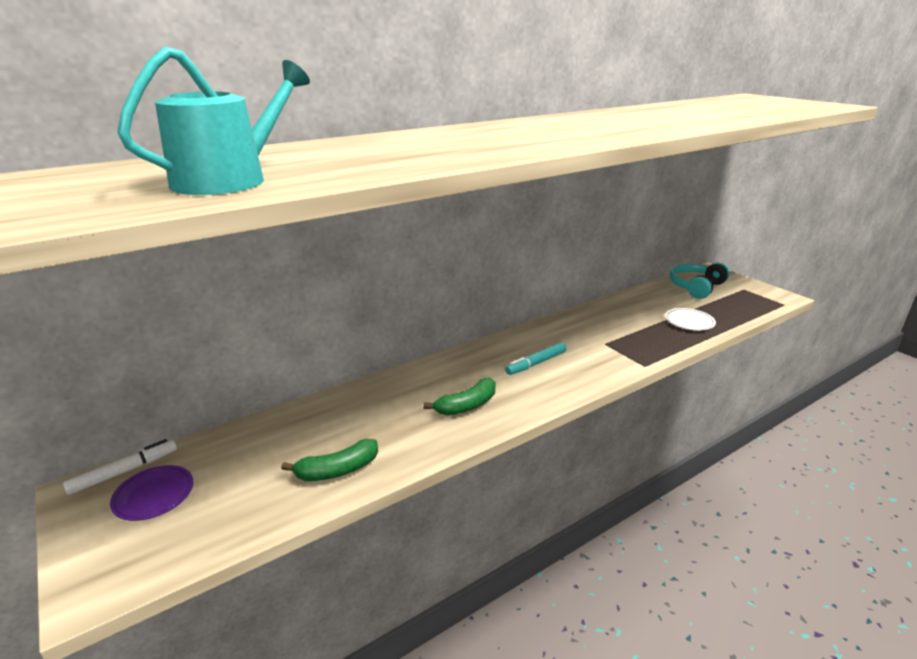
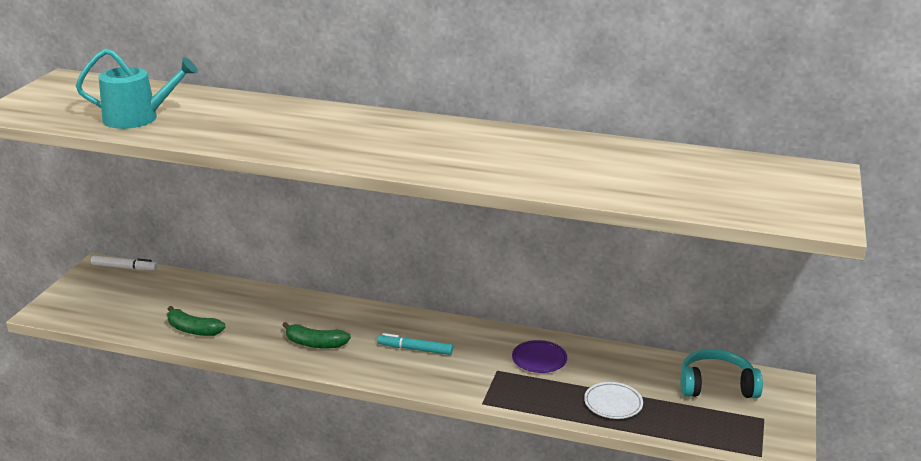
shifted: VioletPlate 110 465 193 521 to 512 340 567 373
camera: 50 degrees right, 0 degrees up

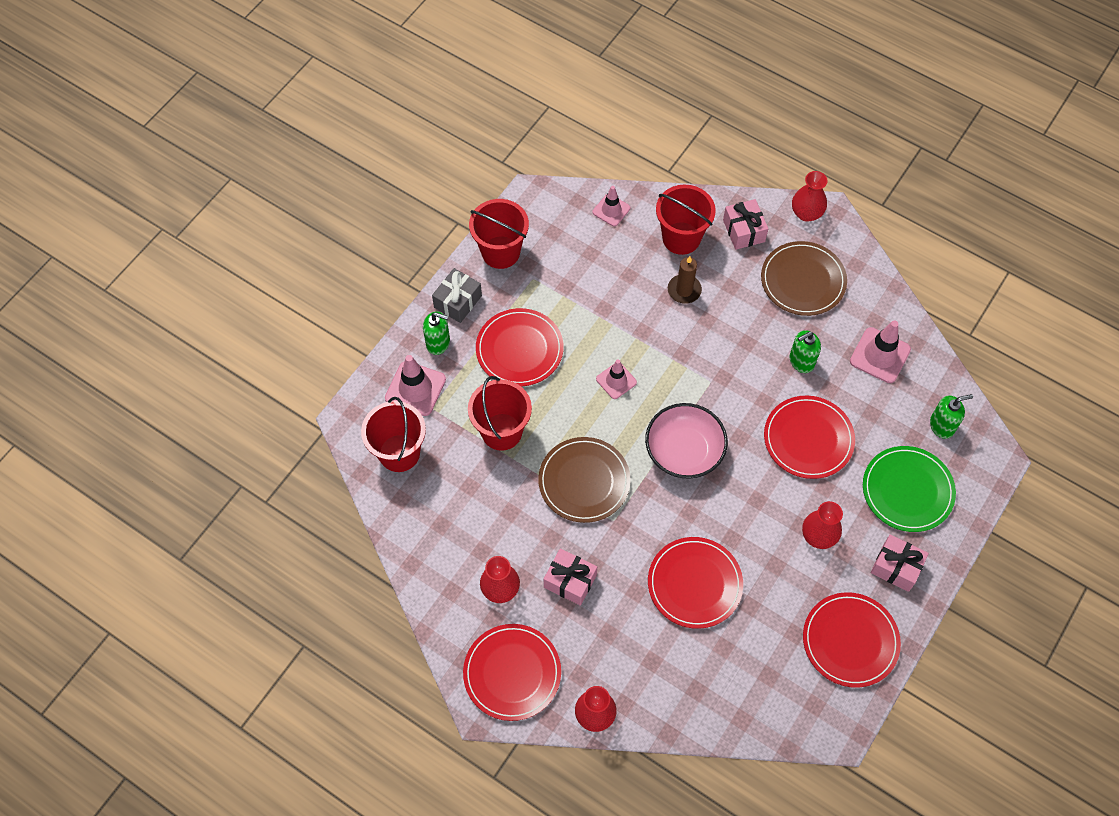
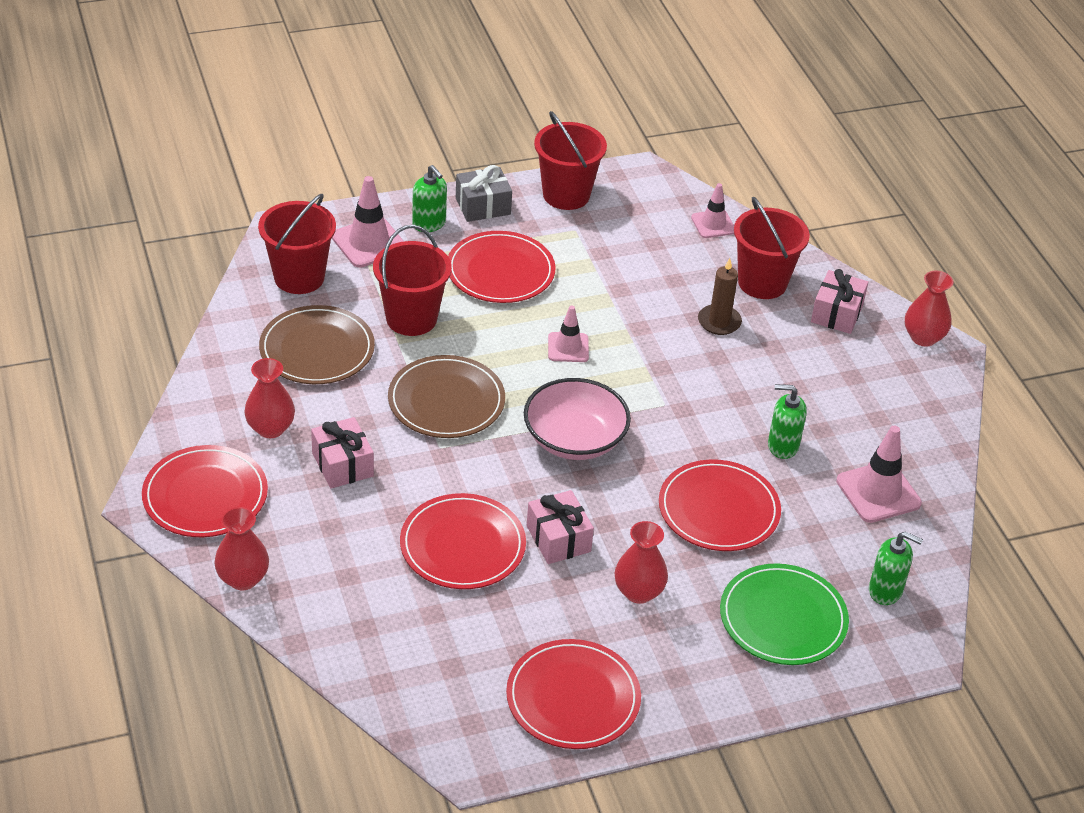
shifted: DarkBrownPlate 761 241 847 316 to 259 305 375 384; RosyWrappedGift 871 534 929 592 to 527 490 594 564
camera: 35 degrees right, 20 degrees down

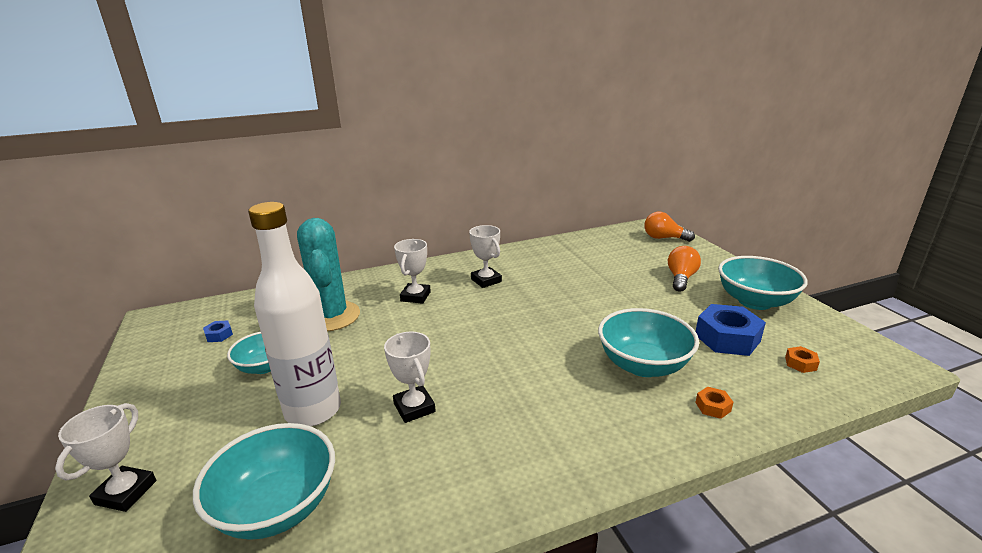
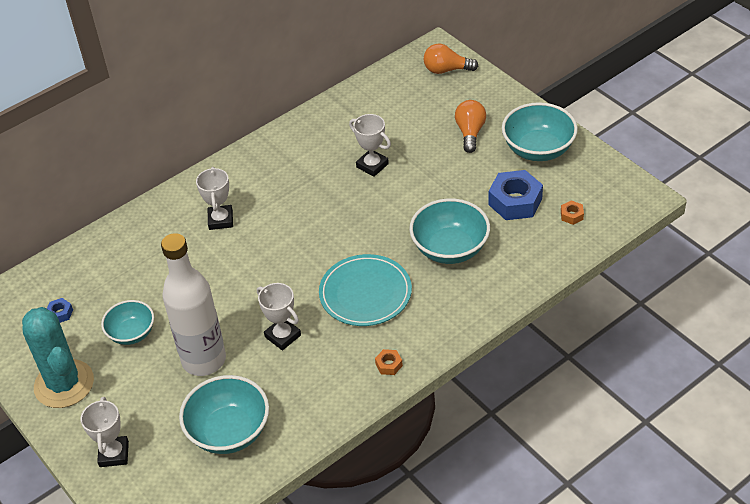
new: TurquoisePlate 319 254 412 326
shifted: TurquoiseCactus 297 218 360 331 to 22 307 94 408; PureWhiteTrophy 469 225 502 288 to 349 114 391 177; OrangeColouredHexagonNut 695 387 733 419 to 375 349 403 375
camera: 15 degrees left, 20 degrees up

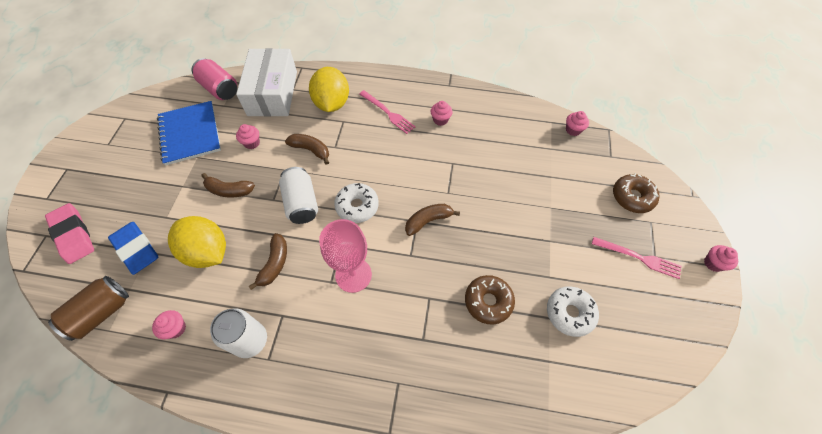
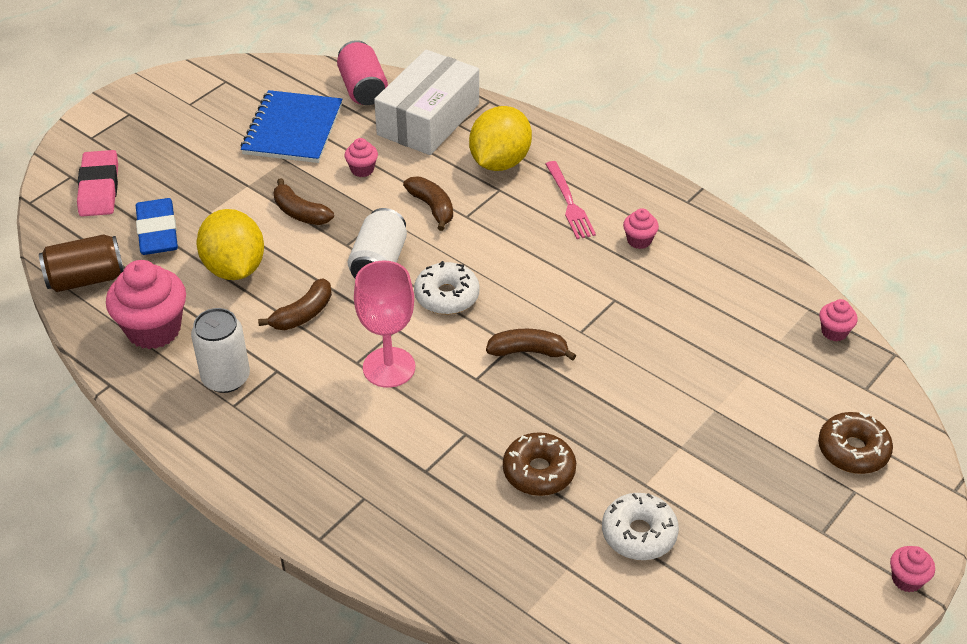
gone: RosyDinnerFork 592 237 682 279
scaled: RosyMuffin 152 310 186 339 = 106 260 186 349 x2.08
camera: 30 degrees right, 15 degrees down

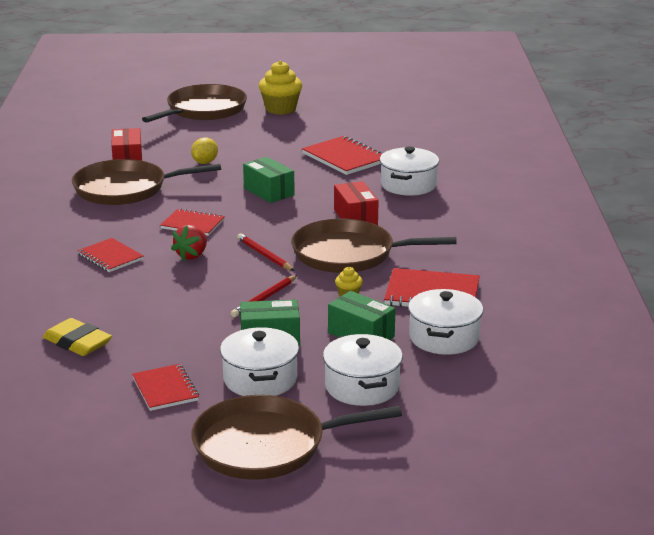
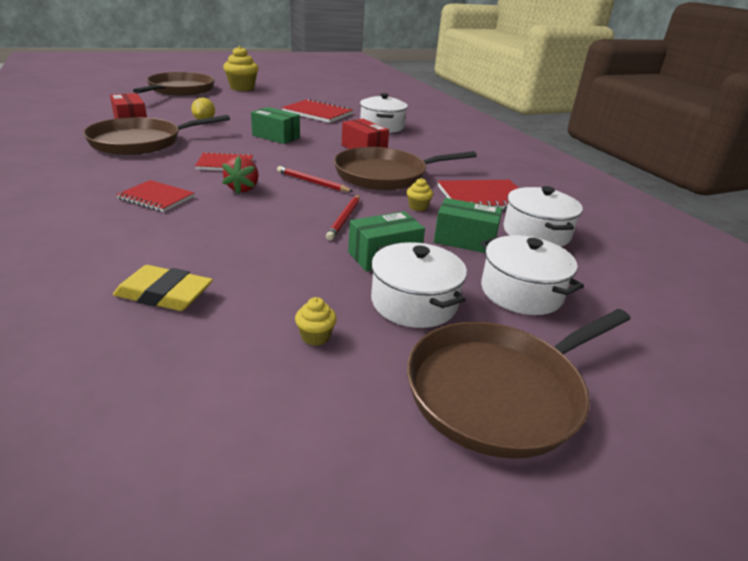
swapped: CrimsonExerciseBook 132 364 199 411 to YellowMuffin 295 297 337 346
camera: 25 degrees left, 5 degrees up

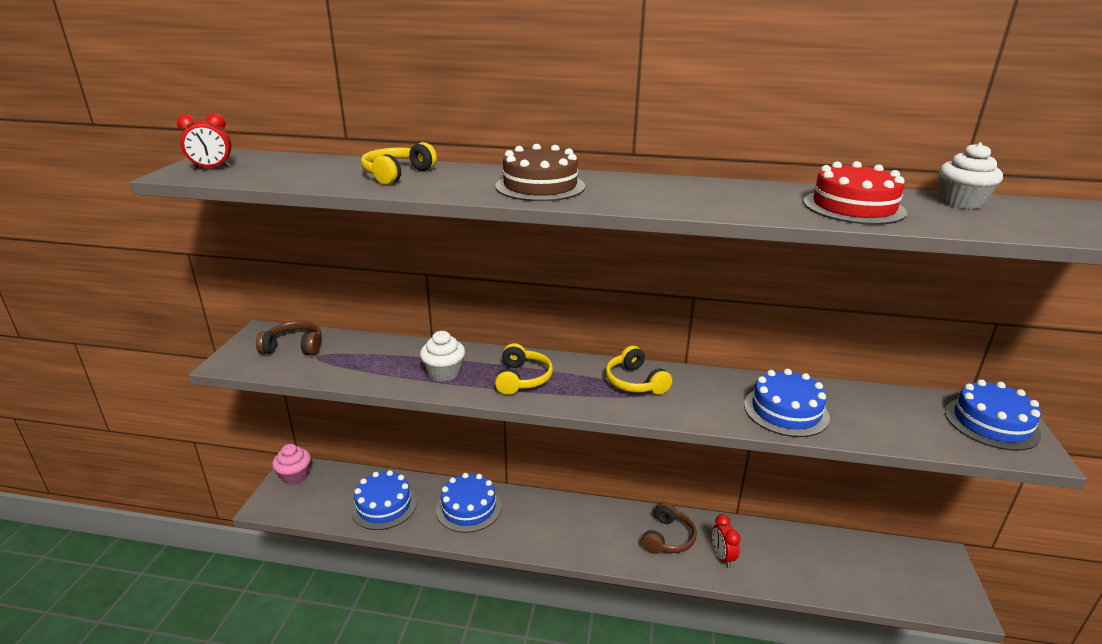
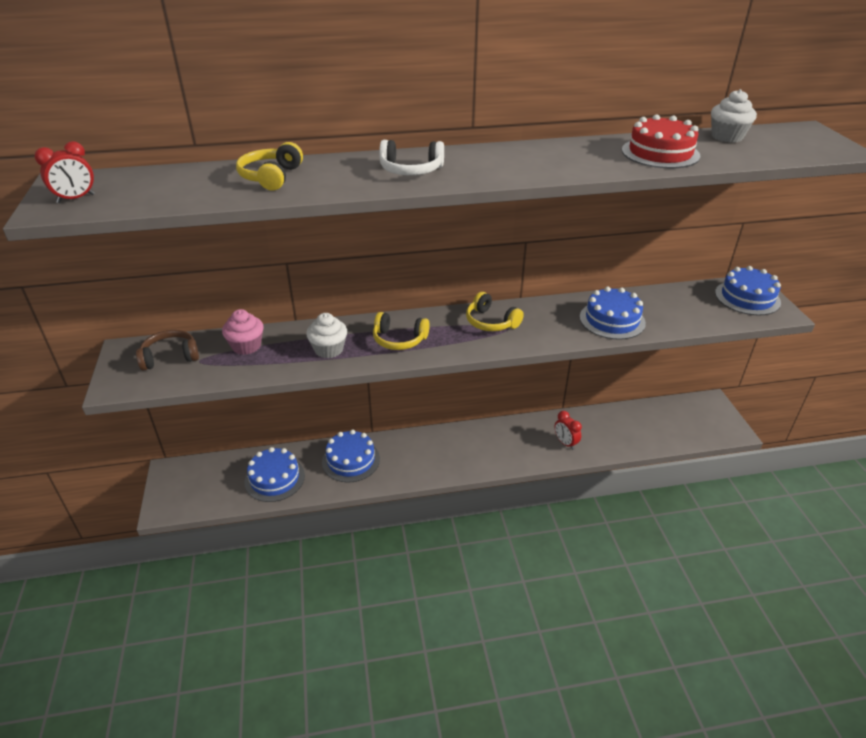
gone: DarkBrownOverEarHeadphones 641 502 697 554
shifted: RosyMuffin 272 444 311 485 to 222 309 264 355
swapped: DarkBrownCake 495 144 585 201 to PureWhiteOverEarHeadphones 379 140 444 175
rotated: YellowOverEarHeadphones 495 343 553 395 = 373 312 430 350 120 degrees clockwise
camera: 20 degrees left, 10 degrees up

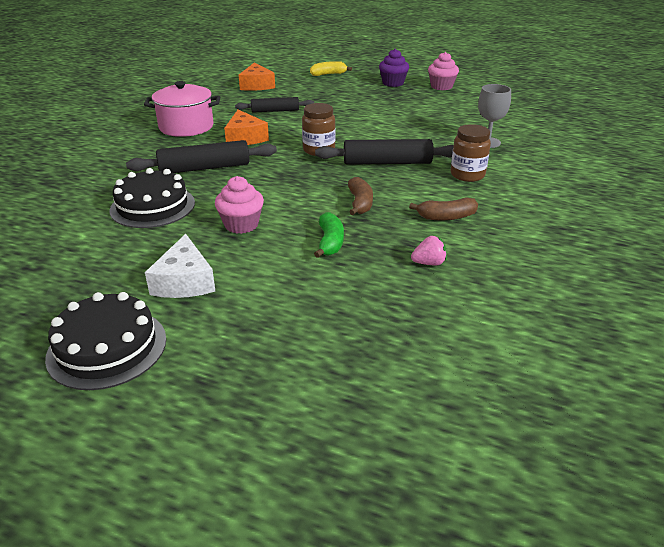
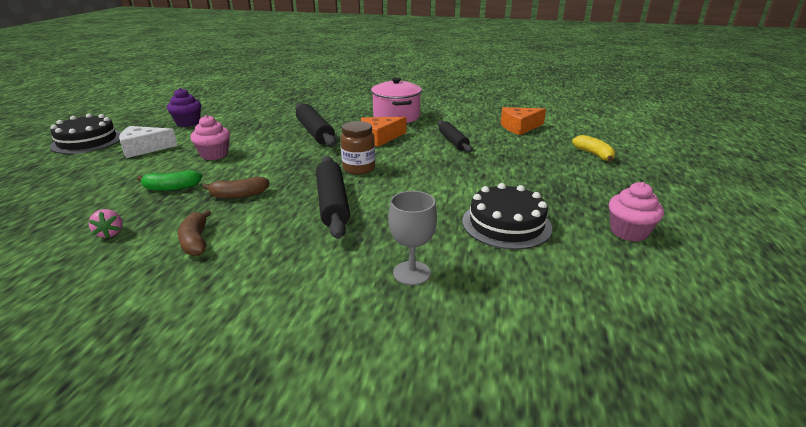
gone: DarkBrownJamJar 451 124 491 182
shifted: VioletMuffin 379 49 409 87 to 167 88 201 127; BlackCake 110 168 195 228 to 462 183 552 250
camera: 80 degrees right, 5 degrees down

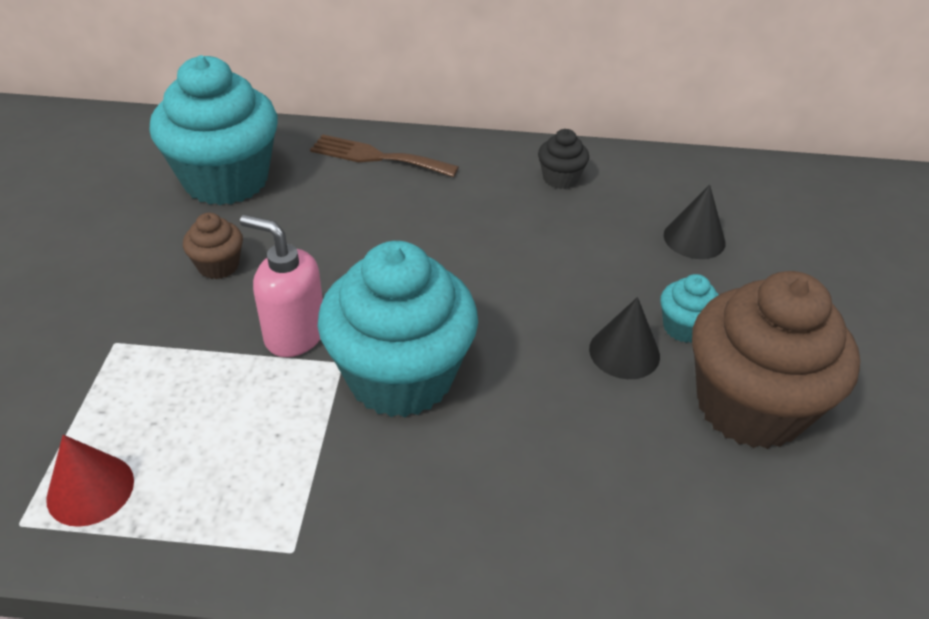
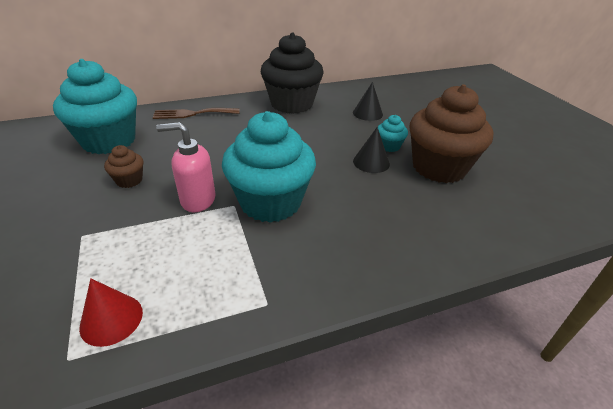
scaled: BlackMuffin 538 129 589 189 = 261 33 324 114 x2.31
camera: 25 degrees left, 5 degrees down

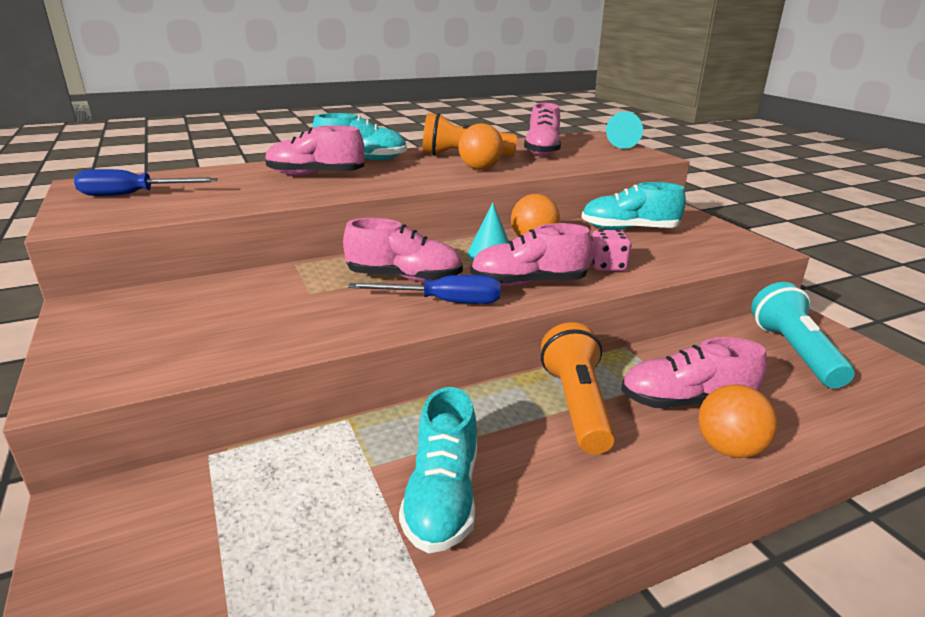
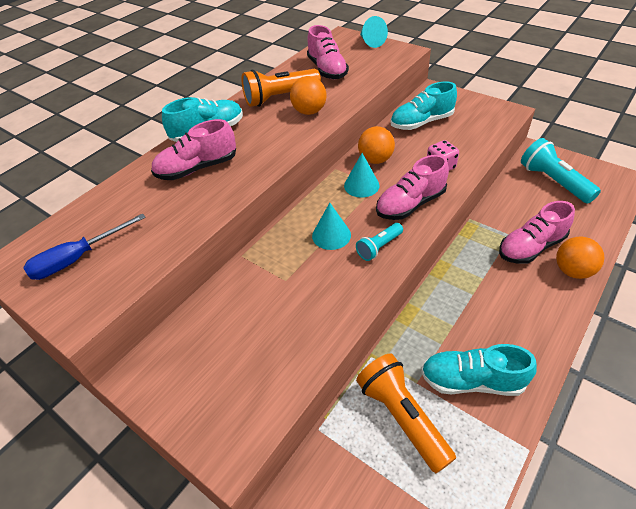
shifted: OrangeColouredTorch 541 322 615 454 to 356 353 456 473
swapped: RosyShoe 343 218 463 282 to TurquoiseConeShape 312 203 351 250; RoyalBlueScrewdriver 348 275 501 304 to TurquoiseTorch 356 223 403 261
rotated: TurquoiseShoe 399 387 477 553 = 421 344 537 396 120 degrees clockwise
camera: 25 degrees left, 20 degrees up

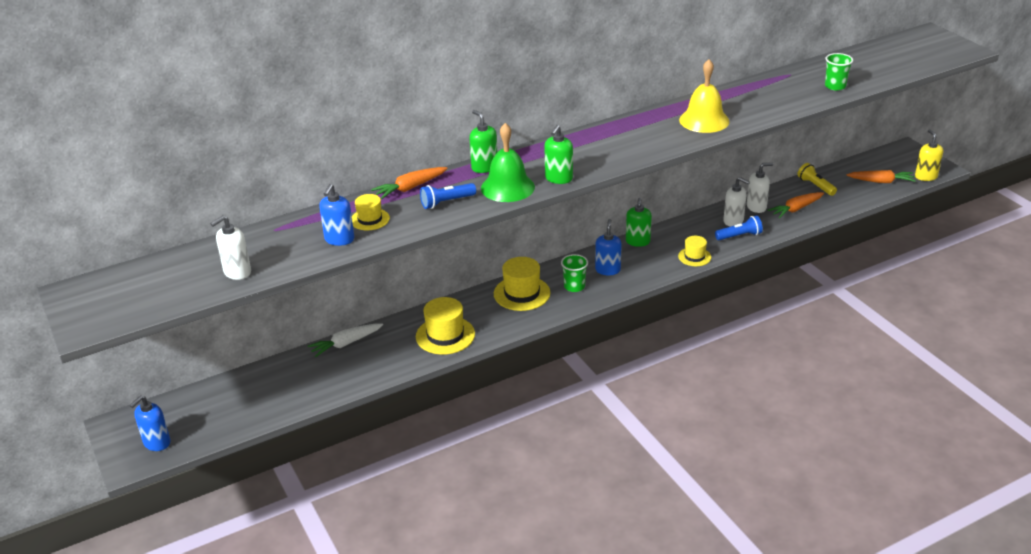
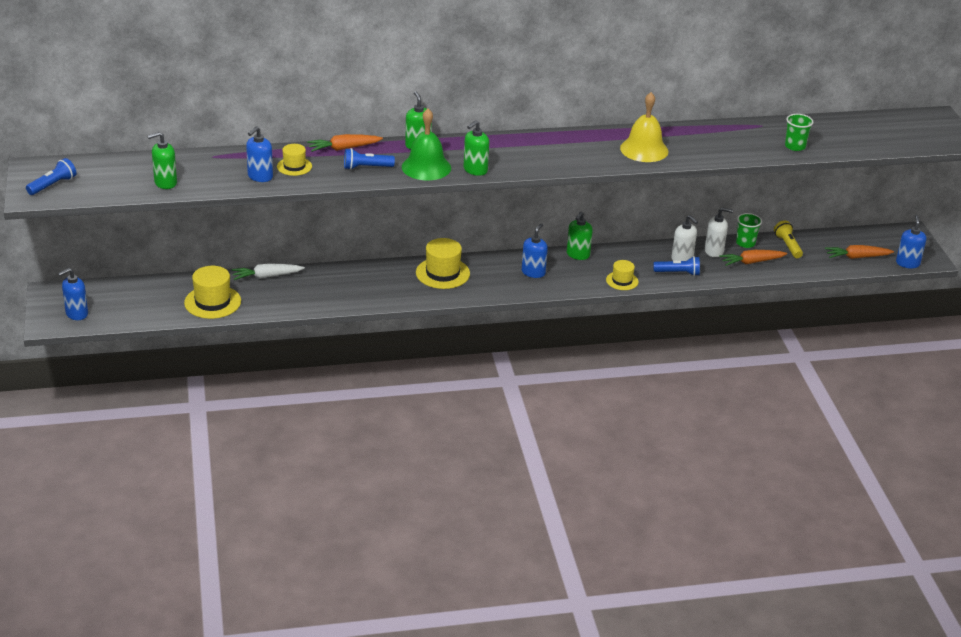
new: RoyalBlueTorch 26 158 76 195
shifted: YellowHat 416 297 475 355 to 184 266 241 319; GreenBeaker 561 254 588 292 to 736 213 762 248
repainted: PureWhiteSoapPump 210 215 251 280 to GreenSoapPump 148 132 177 189; YellowSoapPump 915 129 943 181 to RoyalBlueSoapPump 896 215 926 268
rotated: OrangeColouredRootVegetable 847 170 916 183 = 825 245 894 259 150 degrees clockwise
camera: 15 degrees right, 0 degrees up

